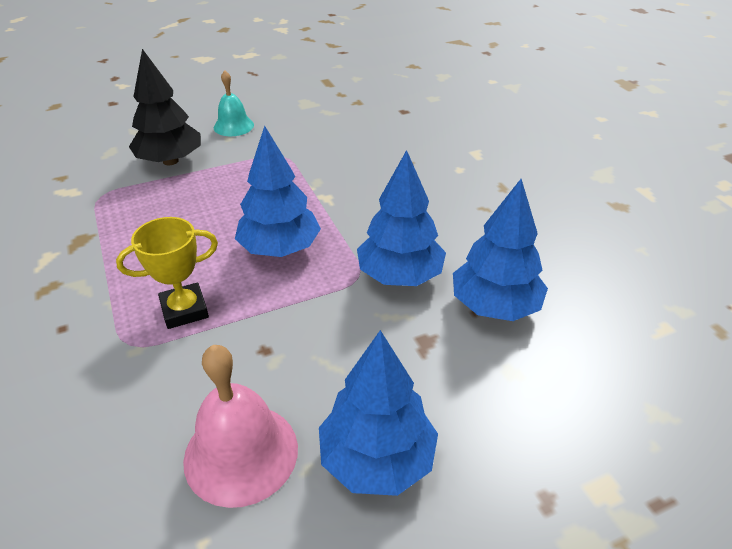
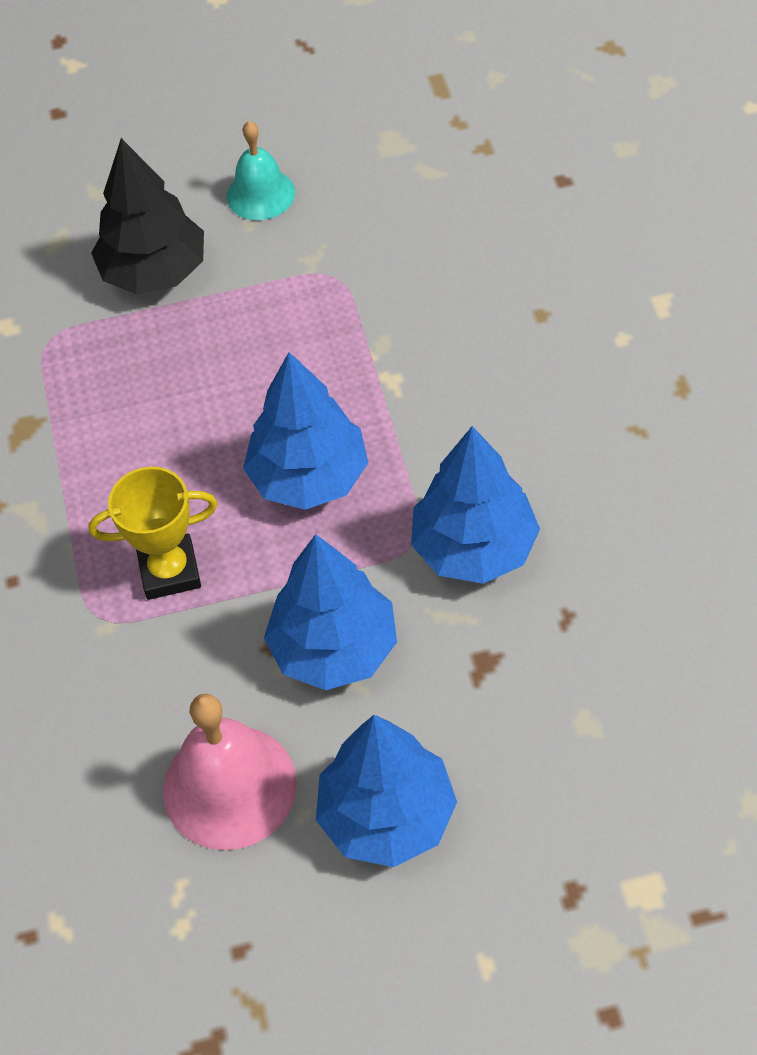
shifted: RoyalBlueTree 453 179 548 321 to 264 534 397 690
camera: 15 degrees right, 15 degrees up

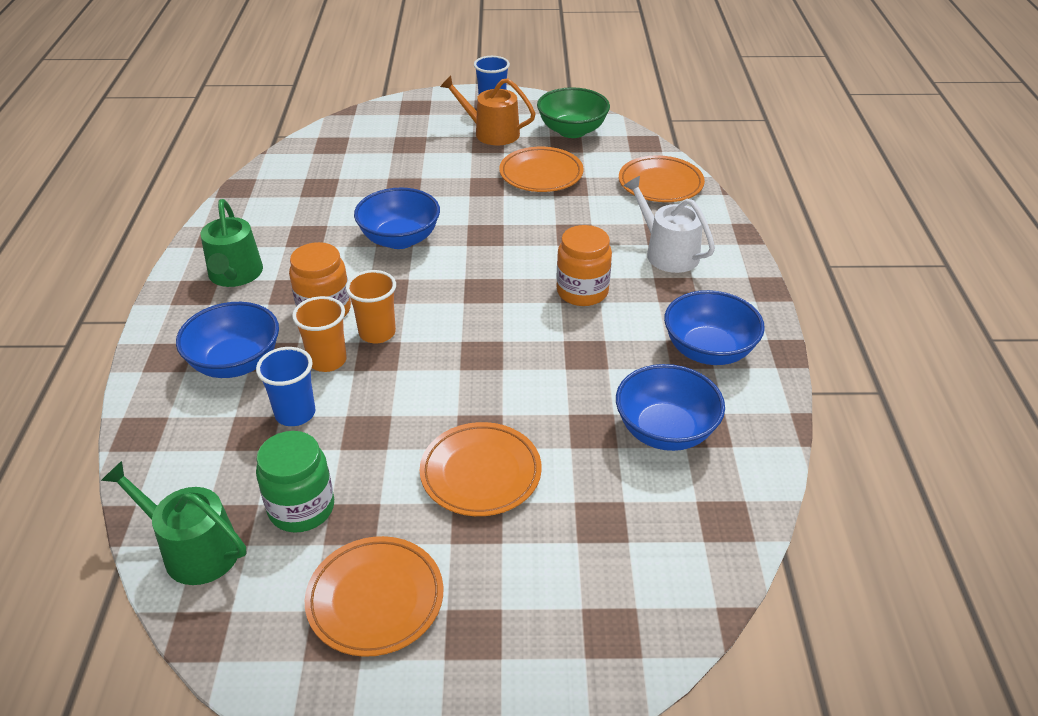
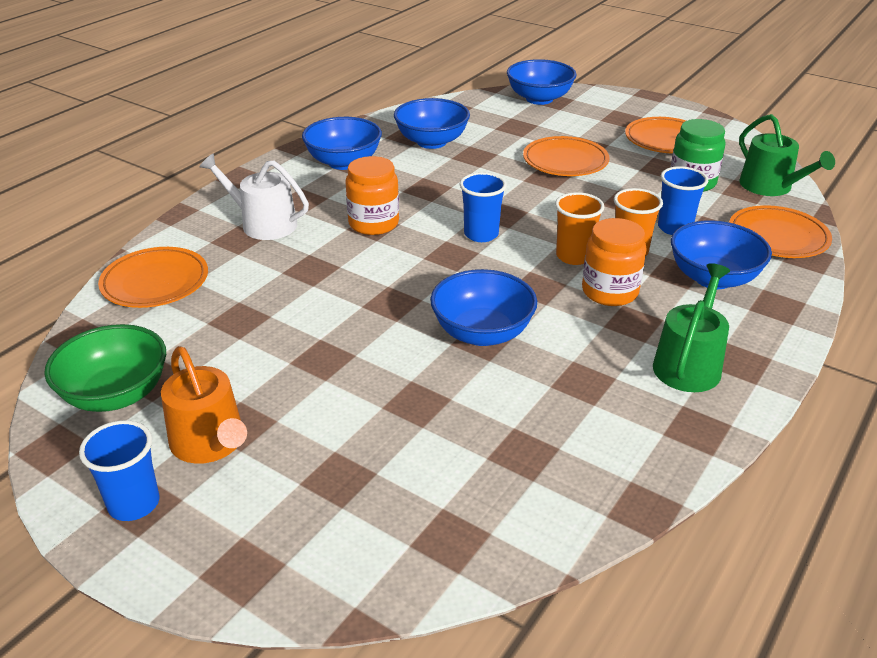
new: RoyalBlueBeaker 460 172 507 242; RoyalBlueDeepDish 507 59 577 105
shifted: OrangeColouredPlate 499 147 584 192 to 729 205 832 258
rotated: PureWhiteWateringCan 624 176 715 273 = 200 154 309 240 120 degrees clockwise
camera: 145 degrees left, 5 degrees down

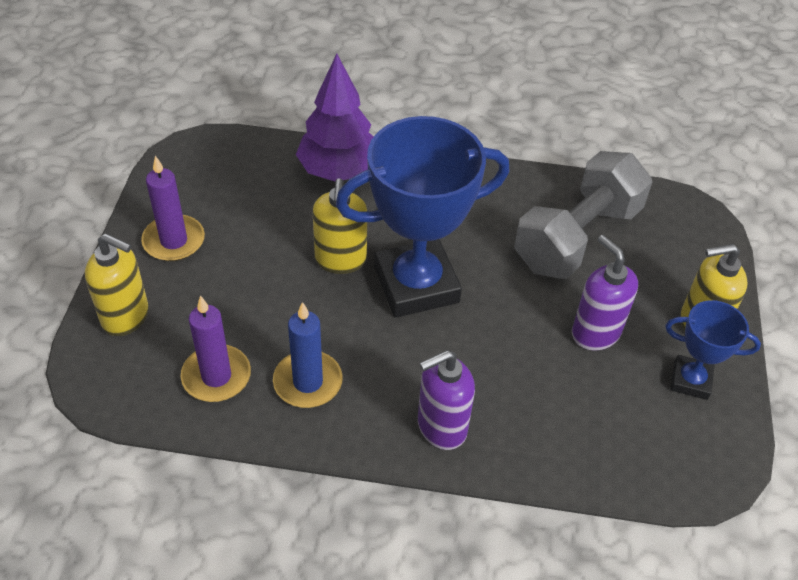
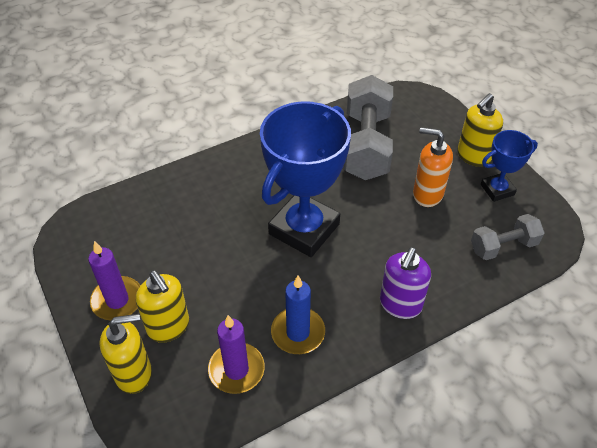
gone: VioletTree 296 54 374 181
new: AshGreyDumbbell 471 214 544 260
shifted: YellowSoapPump 312 178 367 274 to 136 270 189 343
repainted: VioletSoapPump 572 235 638 351 to OrangeColouredSoapPump 413 127 453 207
camera: 35 degrees left, 0 degrees up

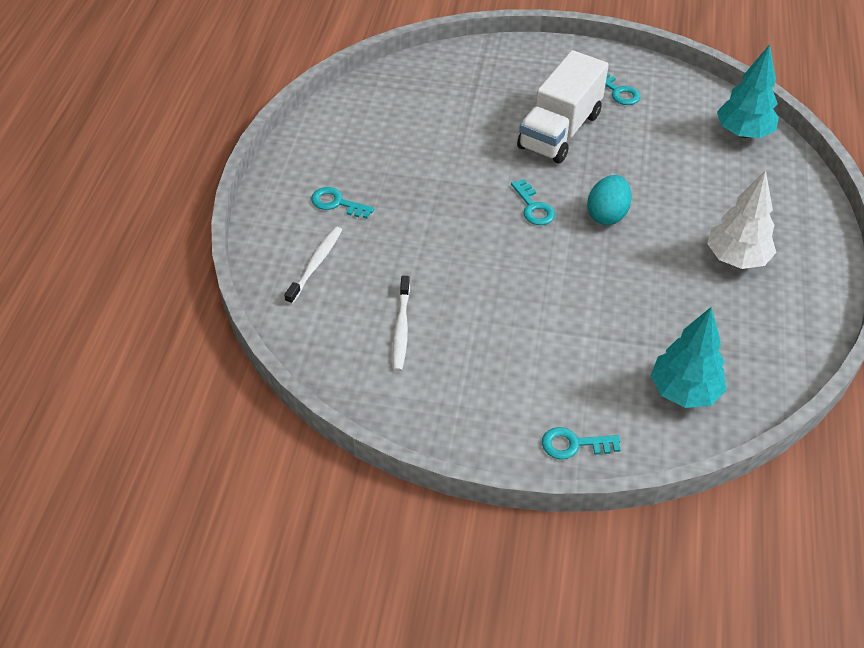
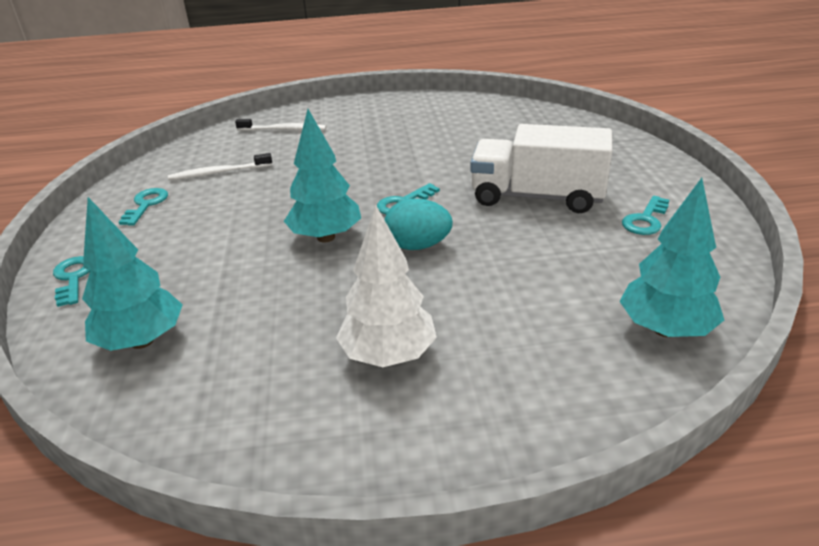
new: TurquoiseTree 284 109 361 242
shifted: TurquoiseLatchkey 311 187 374 219 to 119 188 168 226
camera: 75 degrees right, 15 degrees down

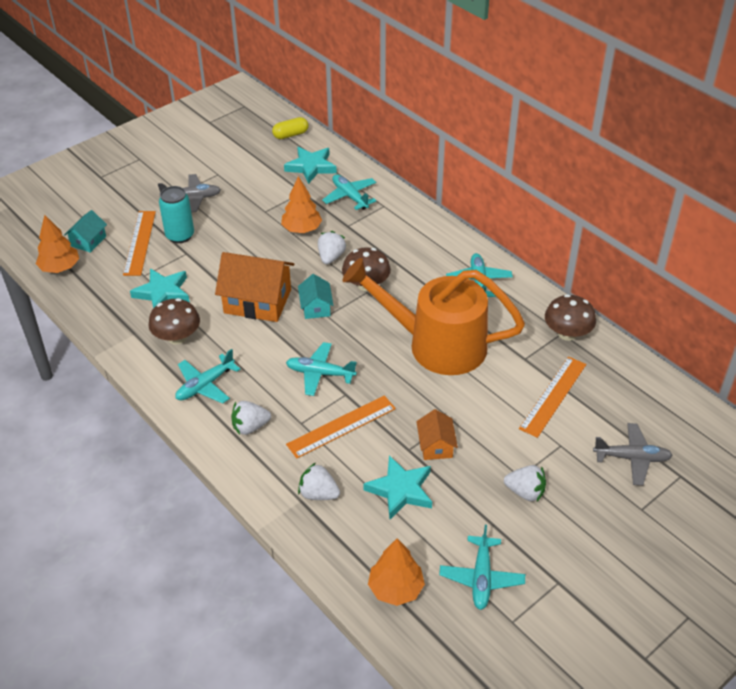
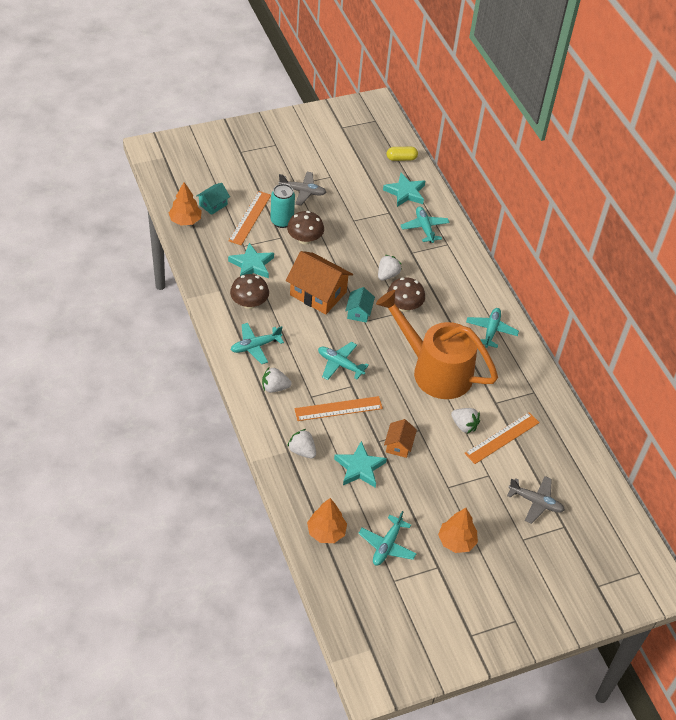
shifted: DarkBrownFungus 545 294 596 341 to 287 211 324 245; OrangeColouredTree 281 176 322 233 to 438 508 478 553; PureWhiteToyStrawberry 504 465 546 501 to 451 408 480 434
camera: 15 degrees right, 5 degrees up

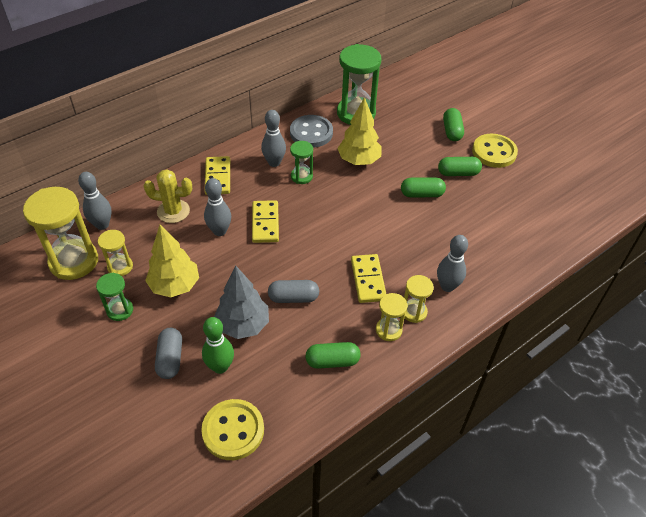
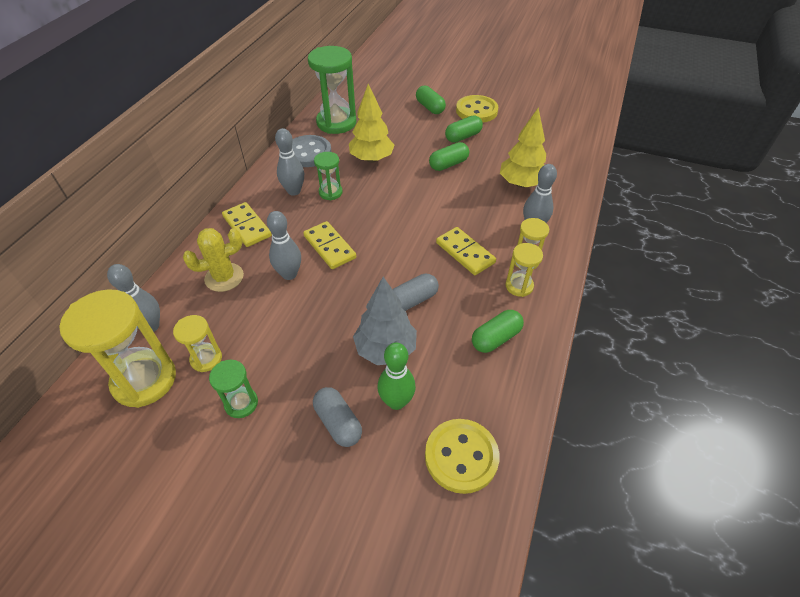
shifted: YellowTree 145 225 199 297 to 500 108 546 188
camera: 30 degrees left, 0 degrees up

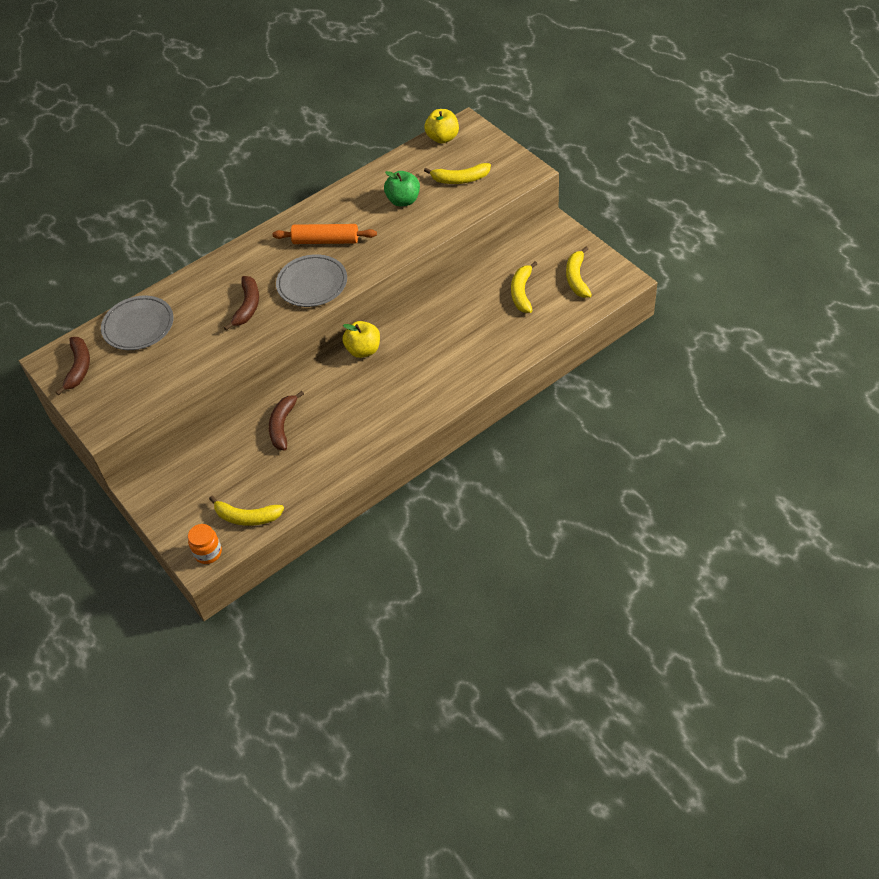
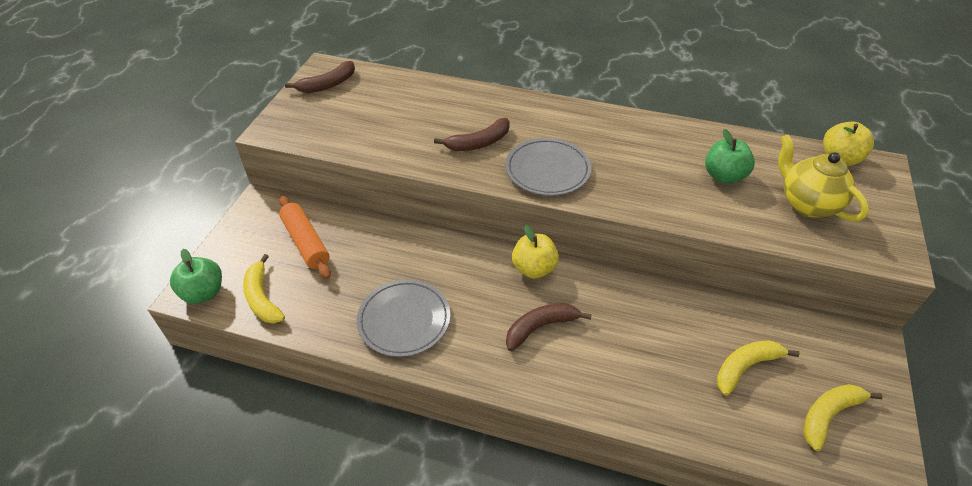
shifted: OrangeColouredPastryRoller 273 224 377 244 to 279 196 331 279; AshGreyPlate 101 296 174 350 to 357 279 450 357; DarkBrownBananaFruit 269 391 304 451 to 506 303 592 351
swapped: OrangeColouredJamJar 188 524 222 564 to GreenAppleFruit 170 249 222 304; YellowBananaFruit 424 163 491 184 to YellowTeaPot 778 134 869 222
camera: 50 degrees right, 5 degrees down

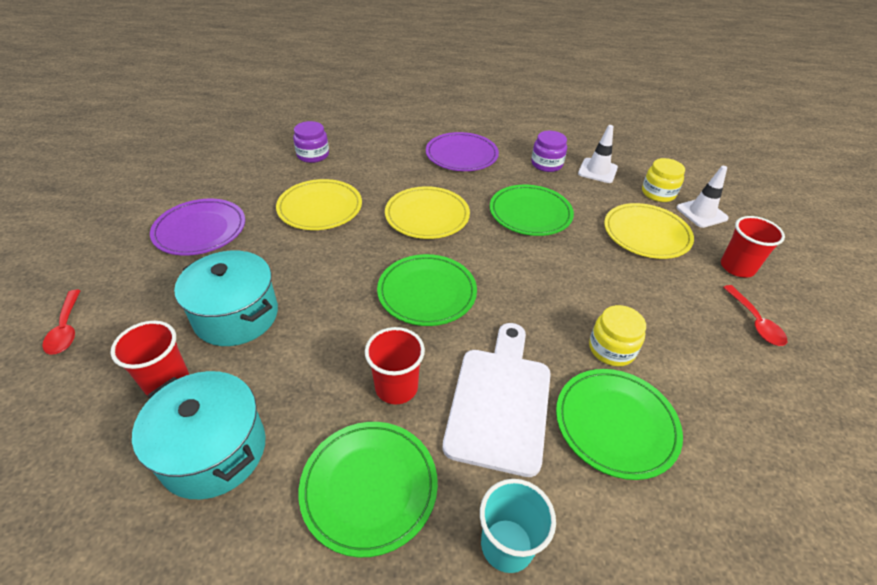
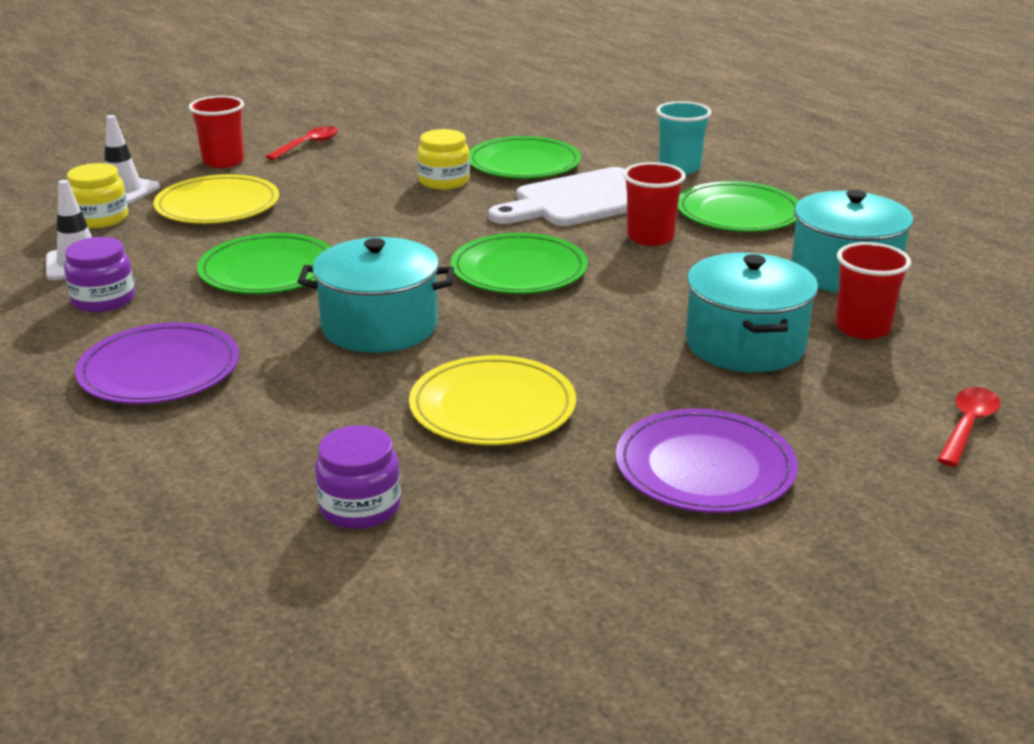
swapped: YellowPlate 385 186 470 239 to TurquoiseStockpot 297 237 454 353
camera: 130 degrees left, 15 degrees down

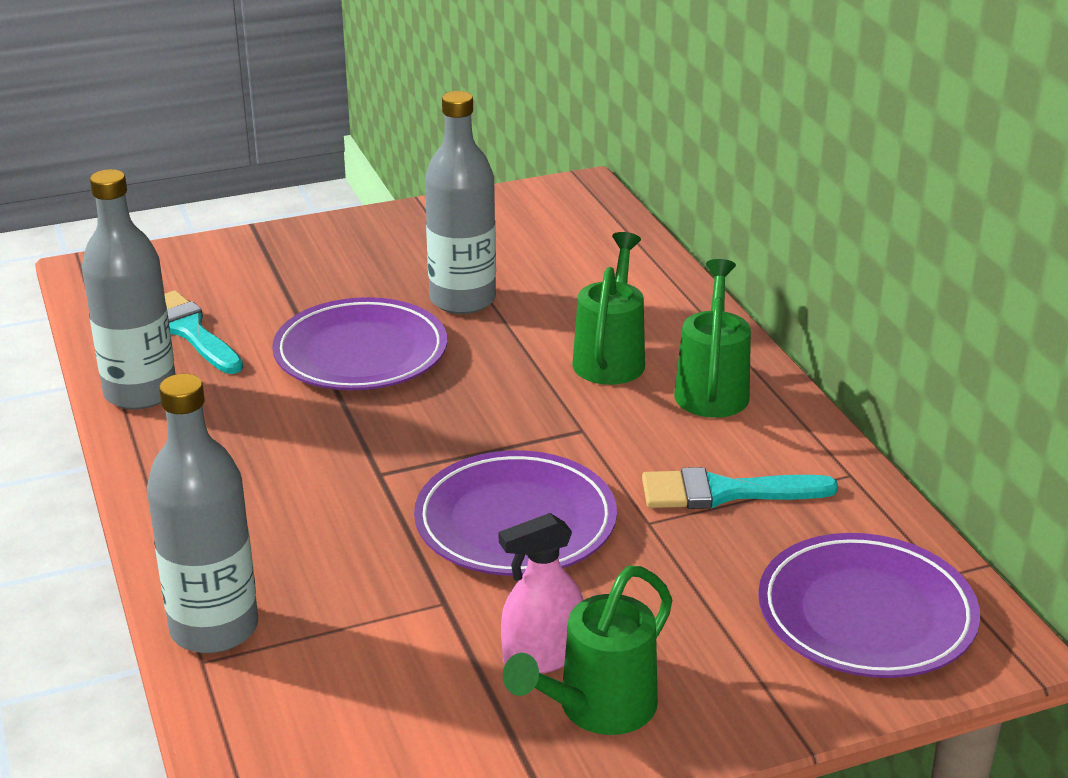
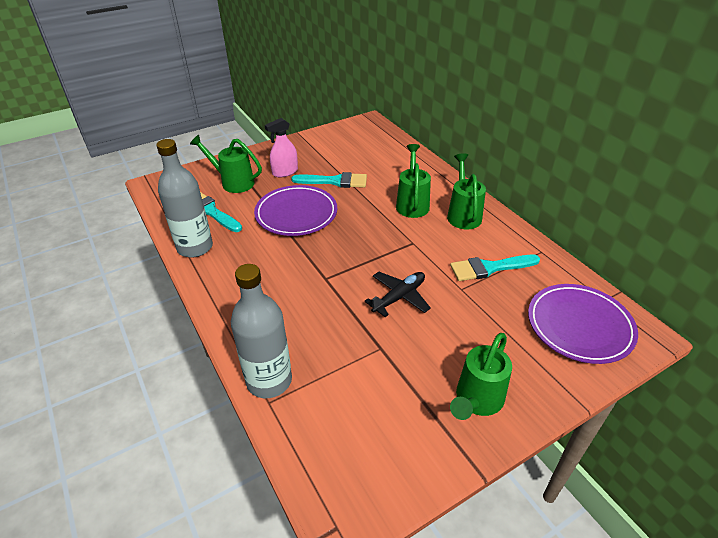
new: GreenWateringCan 190 135 262 193
shifted: RosySprayer 499 513 583 674 to 265 118 298 178
swapped: AshGreyBottle 425 91 496 314 to TurquoisePaintBrush 291 172 367 188; VioletPlate 414 450 617 576 to BlackToyPlane 364 272 431 317
camera: 10 degrees left, 10 degrees up

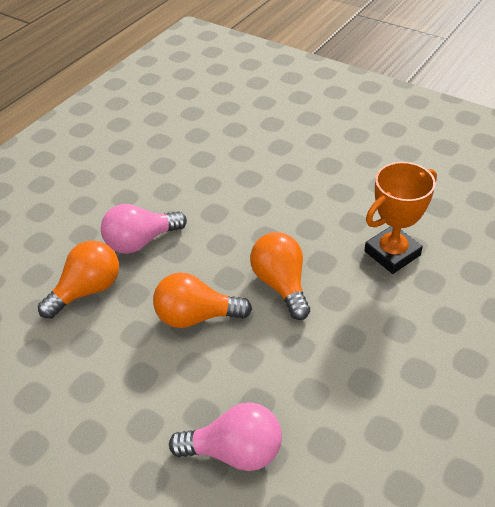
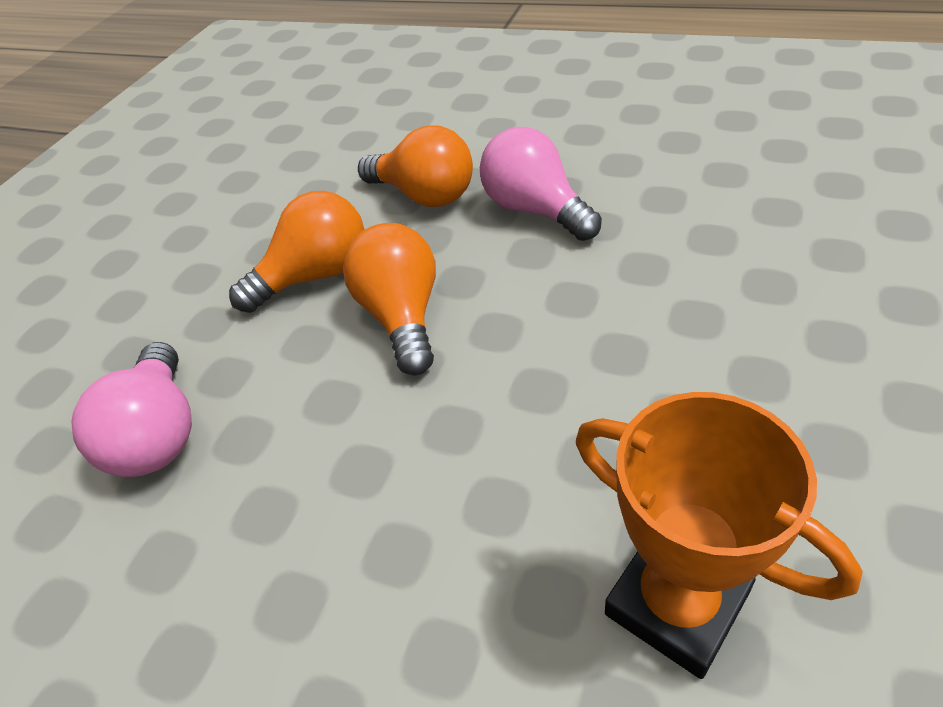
shifted: OrangeColouredLightbulb 250 232 310 320 to 229 191 365 313
camera: 80 degrees right, 0 degrees up

